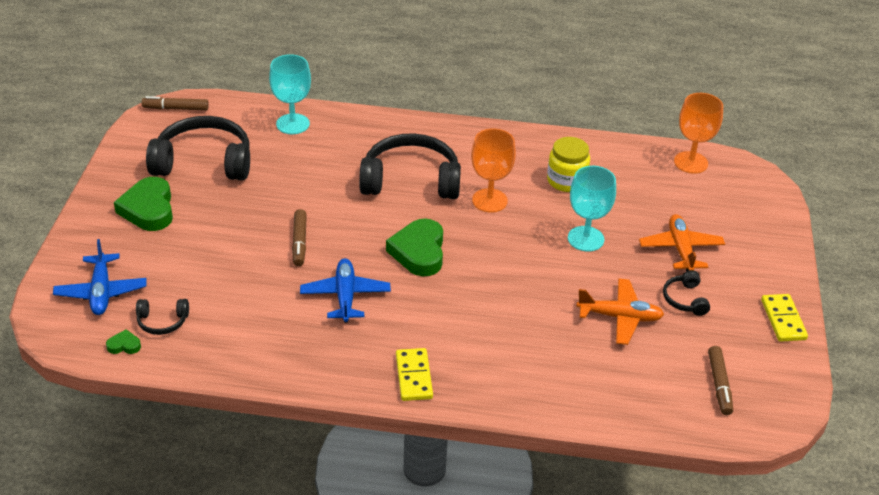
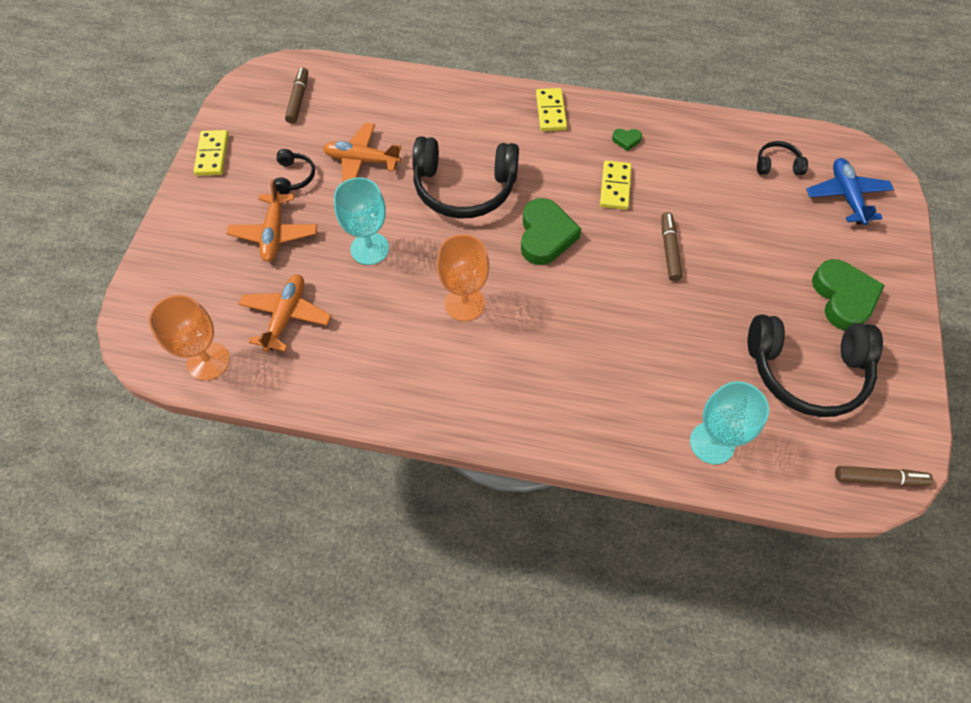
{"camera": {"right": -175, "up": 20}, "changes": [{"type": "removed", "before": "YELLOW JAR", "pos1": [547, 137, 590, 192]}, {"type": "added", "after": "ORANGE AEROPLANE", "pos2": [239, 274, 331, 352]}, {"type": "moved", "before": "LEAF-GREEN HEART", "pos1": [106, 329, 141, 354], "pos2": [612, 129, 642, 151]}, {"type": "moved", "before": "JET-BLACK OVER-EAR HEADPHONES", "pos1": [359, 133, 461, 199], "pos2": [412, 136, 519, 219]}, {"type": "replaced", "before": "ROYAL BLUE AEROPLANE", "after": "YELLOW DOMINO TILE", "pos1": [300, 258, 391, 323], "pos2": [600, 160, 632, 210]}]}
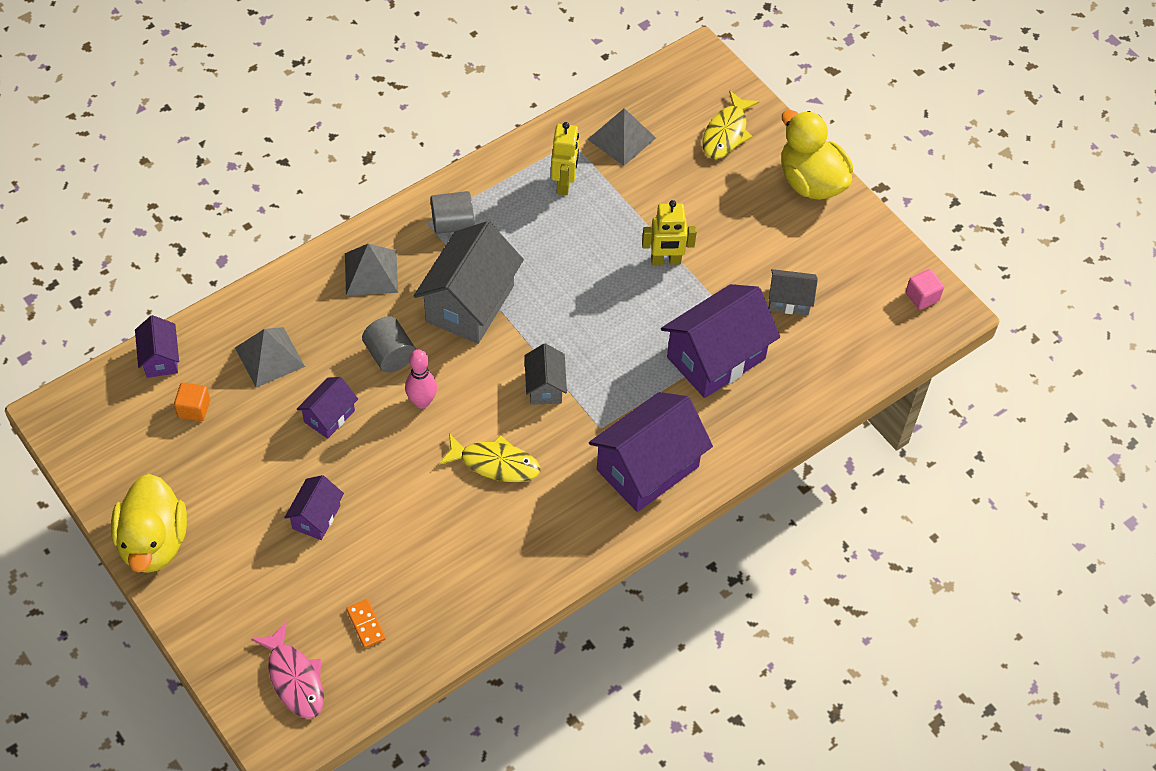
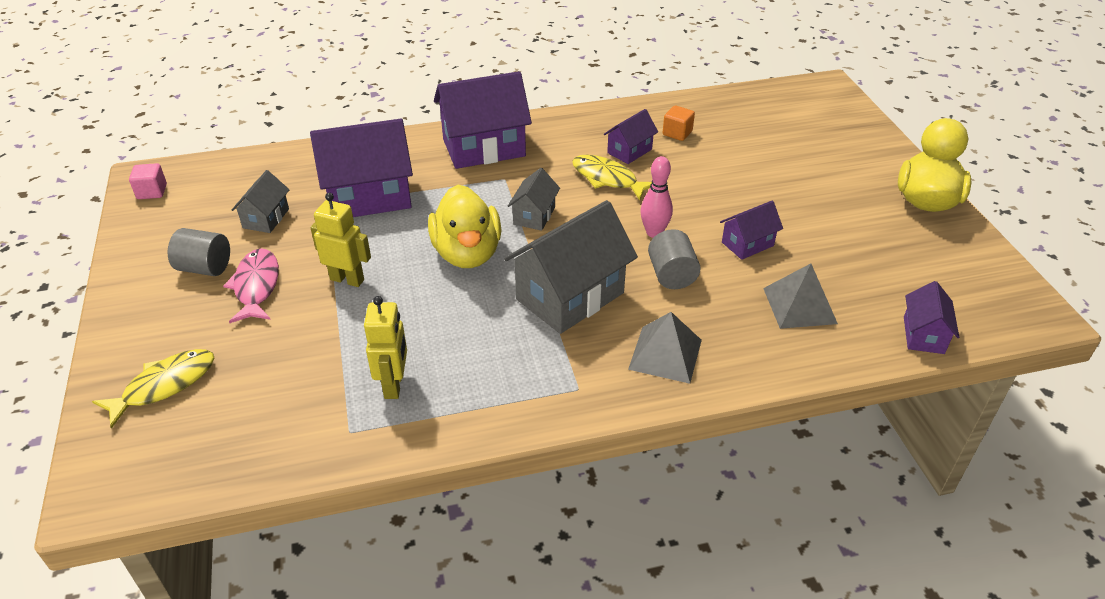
{"camera": {"right": -155, "up": -15}, "changes": [{"type": "removed", "before": "ORANGE DOMINO TILE", "pos1": [346, 599, 386, 648]}, {"type": "removed", "before": "ASH-GREY PYRAMID SHAPE", "pos1": [587, 108, 656, 166]}, {"type": "moved", "before": "ORANGE SOLID CUBE", "pos1": [174, 382, 210, 421], "pos2": [662, 105, 695, 141]}, {"type": "moved", "before": "PINK TOY FISH", "pos1": [251, 622, 324, 719], "pos2": [223, 248, 279, 323]}, {"type": "moved", "before": "VIOLET TOY HOUSE", "pos1": [284, 475, 344, 540], "pos2": [604, 109, 658, 164]}, {"type": "moved", "before": "ASH-GREY CYLINDER SHAPE", "pos1": [431, 191, 474, 234], "pos2": [168, 228, 230, 276]}, {"type": "moved", "before": "YELLOW RUBBER DUCK", "pos1": [781, 110, 853, 200], "pos2": [428, 185, 502, 268]}, {"type": "turned", "before": "YELLOW ROBOT FIGURE", "pos1": [551, 122, 579, 195], "pos2": [364, 296, 407, 399], "turn": 150}, {"type": "turned", "before": "ASH-GREY TOY HOUSE", "pos1": [769, 269, 818, 316], "pos2": [232, 170, 289, 233], "turn": 75}]}
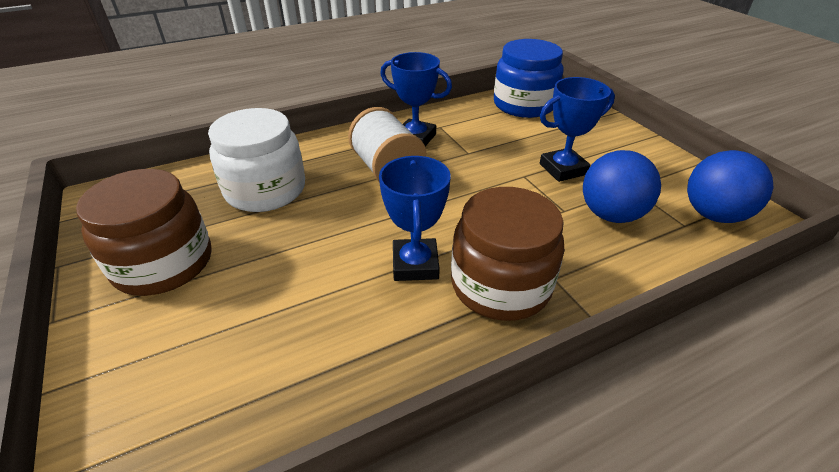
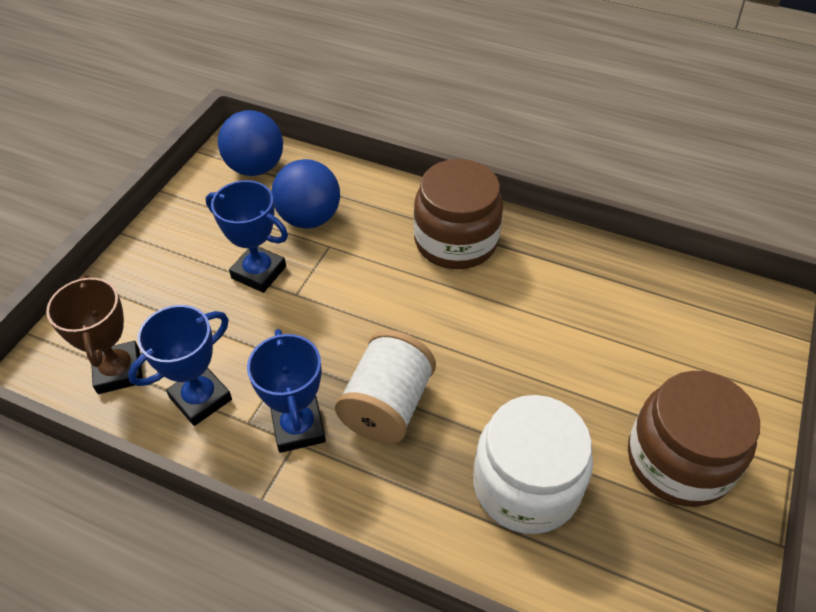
{"camera": {"right": -130, "up": 10}, "changes": [{"type": "moved", "before": "ROYAL BLUE AWARD CUP", "pos1": [379, 156, 451, 281], "pos2": [128, 305, 232, 426]}, {"type": "replaced", "before": "ROYAL BLUE JAR", "after": "DARK BROWN AWARD CUP", "pos1": [494, 39, 564, 118], "pos2": [46, 275, 143, 394]}]}
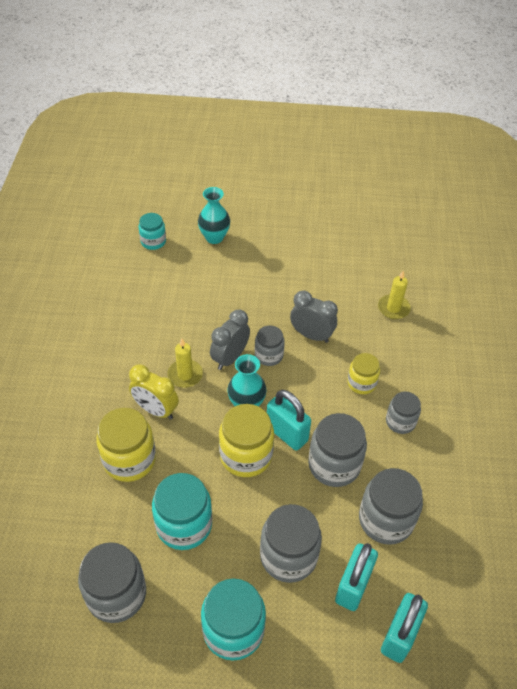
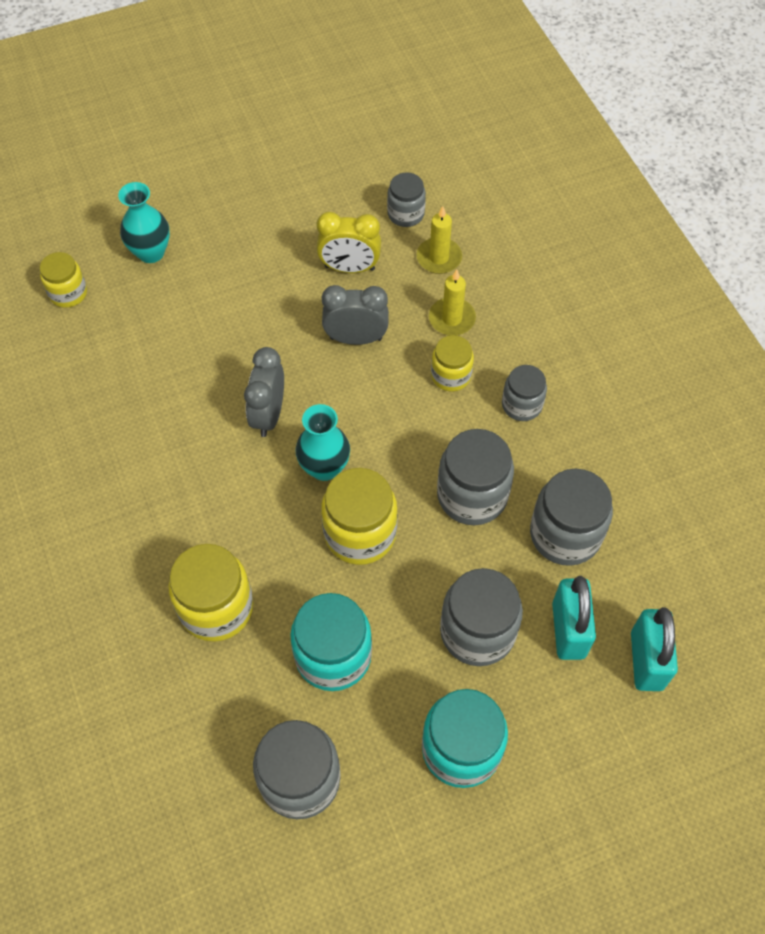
{"camera": {"right": -25, "up": 10}, "changes": [{"type": "removed", "before": "TURQUOISE SMALL LOCK", "pos1": [267, 390, 311, 451]}, {"type": "moved", "before": "YELLOW CLOCK", "pos1": [129, 364, 179, 420], "pos2": [316, 212, 381, 273]}, {"type": "moved", "before": "YELLOW CANDLE", "pos1": [167, 339, 203, 388], "pos2": [429, 269, 476, 335]}, {"type": "moved", "before": "ASH-GREY JAR", "pos1": [255, 325, 285, 366], "pos2": [387, 172, 426, 227]}, {"type": "recoloured", "before": "TURQUOISE JAR", "after": "YELLOW JAR", "pos1": [139, 213, 166, 250], "pos2": [40, 252, 87, 308]}]}
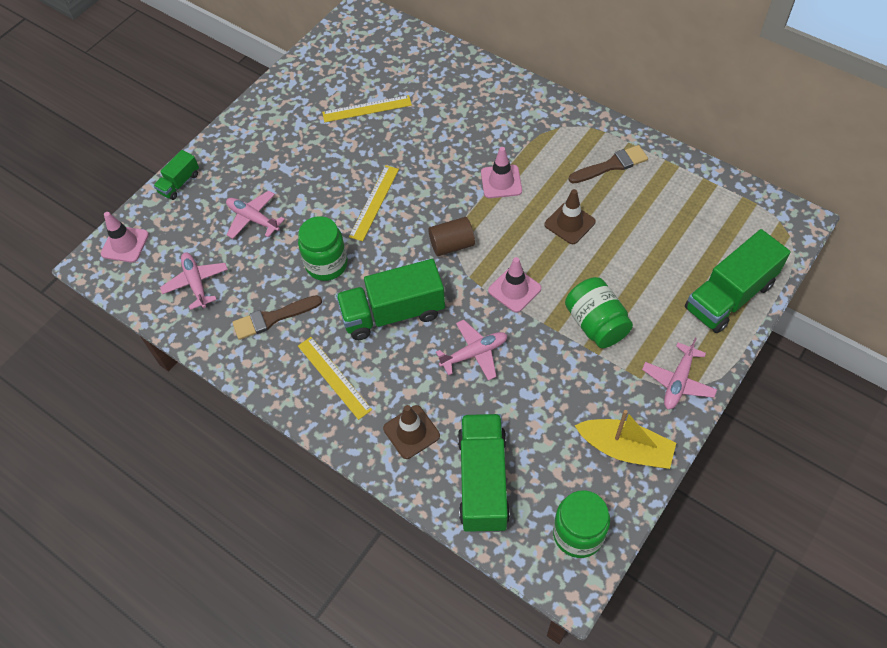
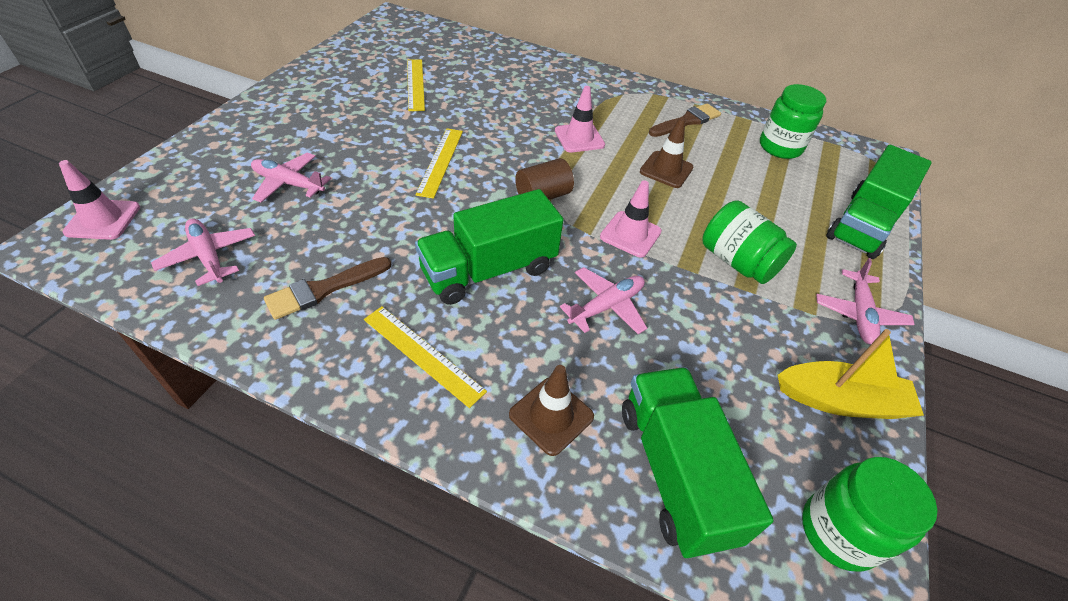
{"camera": {"right": -20, "up": -10}, "changes": [{"type": "removed", "before": "LEAF-GREEN TOY TRUCK", "pos1": [153, 150, 199, 200]}, {"type": "moved", "before": "LEAF-GREEN JAR", "pos1": [298, 216, 348, 281], "pos2": [760, 84, 826, 159]}, {"type": "turned", "before": "YELLOW STRAIGHTEDGE", "pos1": [322, 95, 412, 122], "pos2": [407, 59, 425, 111], "turn": -75}]}
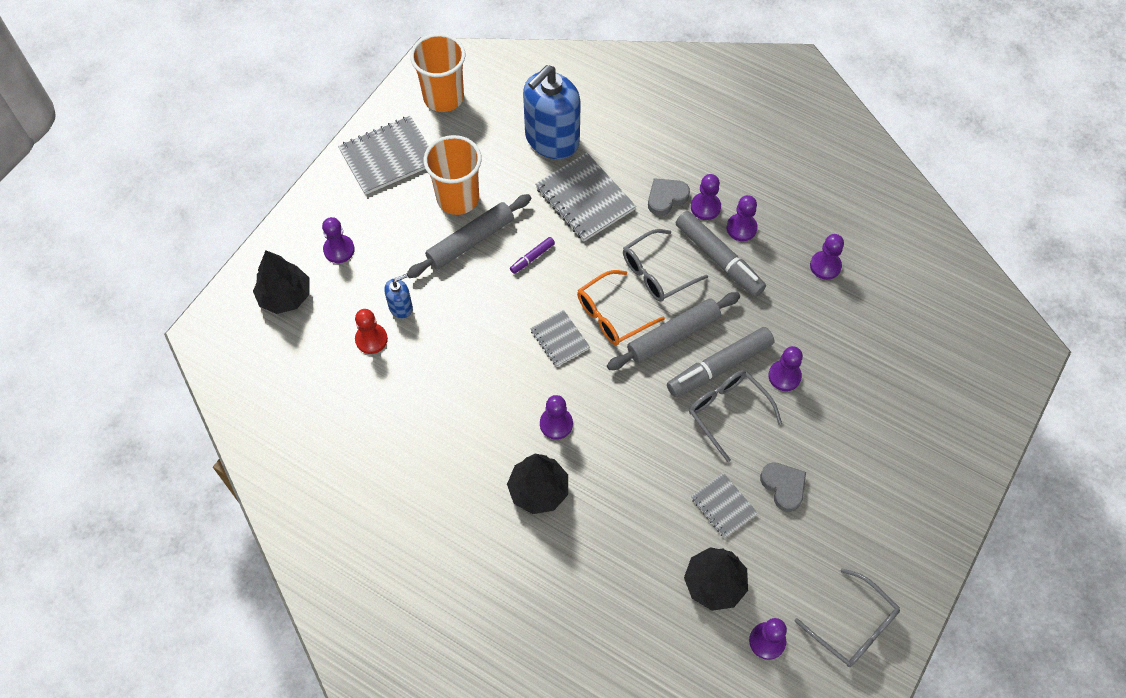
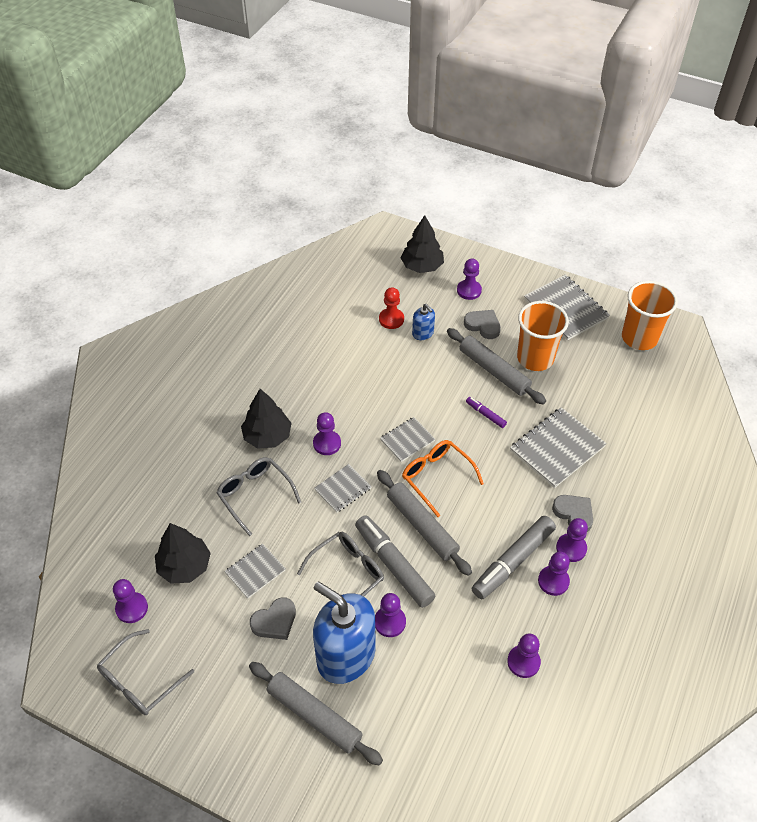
{"camera": {"right": 85, "up": -10}, "changes": [{"type": "added", "after": "ASH-GREY DOUGH ROLLER", "pos2": [249, 662, 383, 766]}, {"type": "added", "after": "ASH-GREY NOTEPAD", "pos2": [314, 464, 372, 513]}, {"type": "added", "after": "ASH-GREY HEART", "pos2": [464, 310, 501, 339]}, {"type": "moved", "before": "ROYAL BLUE SOAP PUMP", "pos1": [523, 65, 581, 159], "pos2": [313, 582, 376, 684]}, {"type": "moved", "before": "ASH-GREY GLASSES", "pos1": [623, 229, 708, 302], "pos2": [217, 457, 301, 536]}]}
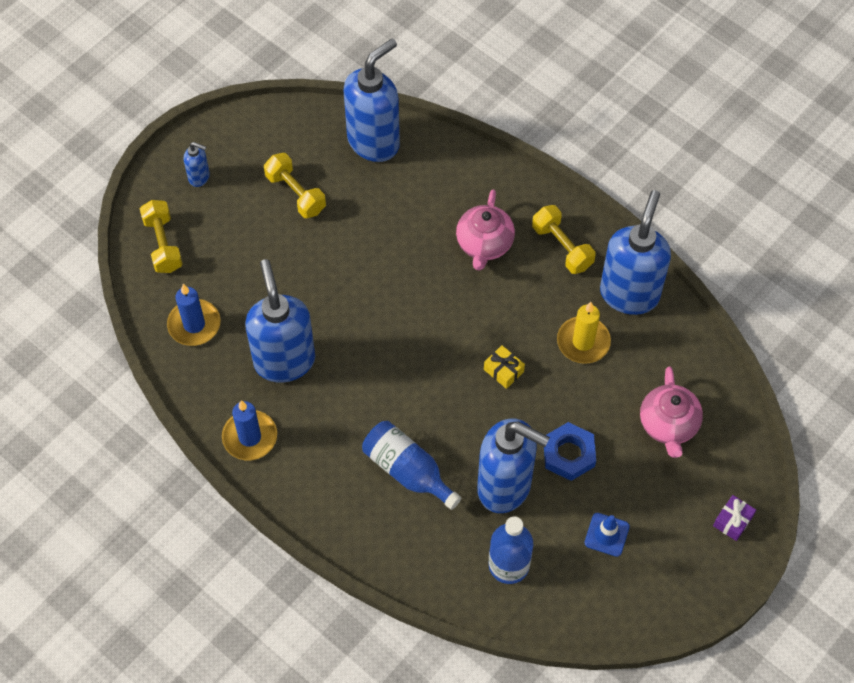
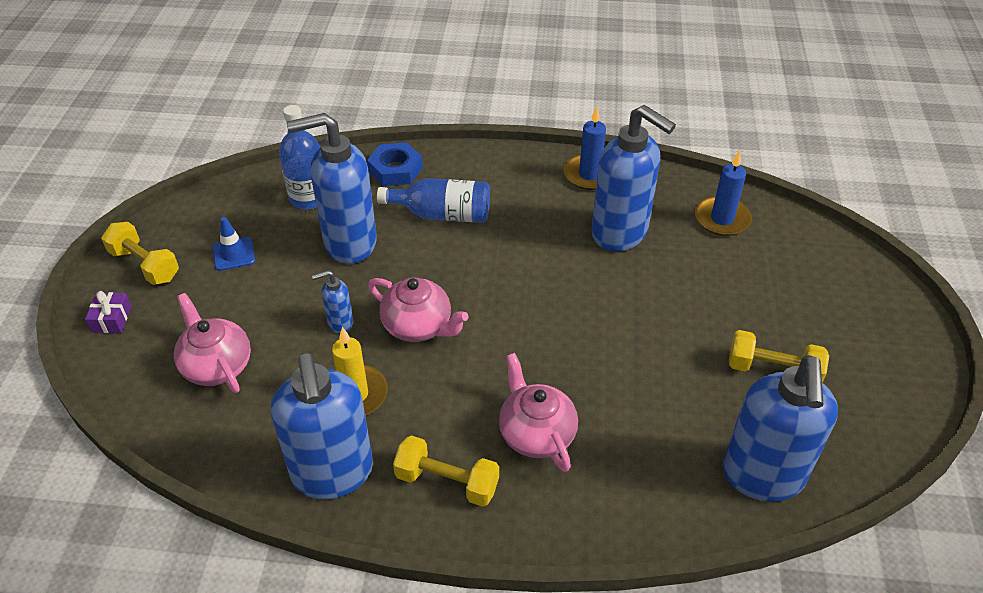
{"camera": {"right": 145, "up": -15}, "changes": [{"type": "moved", "before": "YELLOW DUMBBELL", "pos1": [140, 200, 183, 273], "pos2": [101, 222, 179, 285]}, {"type": "moved", "before": "ROYAL BLUE SOAP PUMP", "pos1": [184, 142, 210, 187], "pos2": [312, 270, 353, 334]}, {"type": "moved", "before": "ROYAL BLUE HEXAGON NUT", "pos1": [544, 422, 596, 481], "pos2": [367, 142, 423, 186]}, {"type": "replaced", "before": "YELLOW GIFT", "after": "PINK CHINA TEAPOT", "pos1": [484, 345, 525, 389], "pos2": [368, 277, 469, 342]}]}
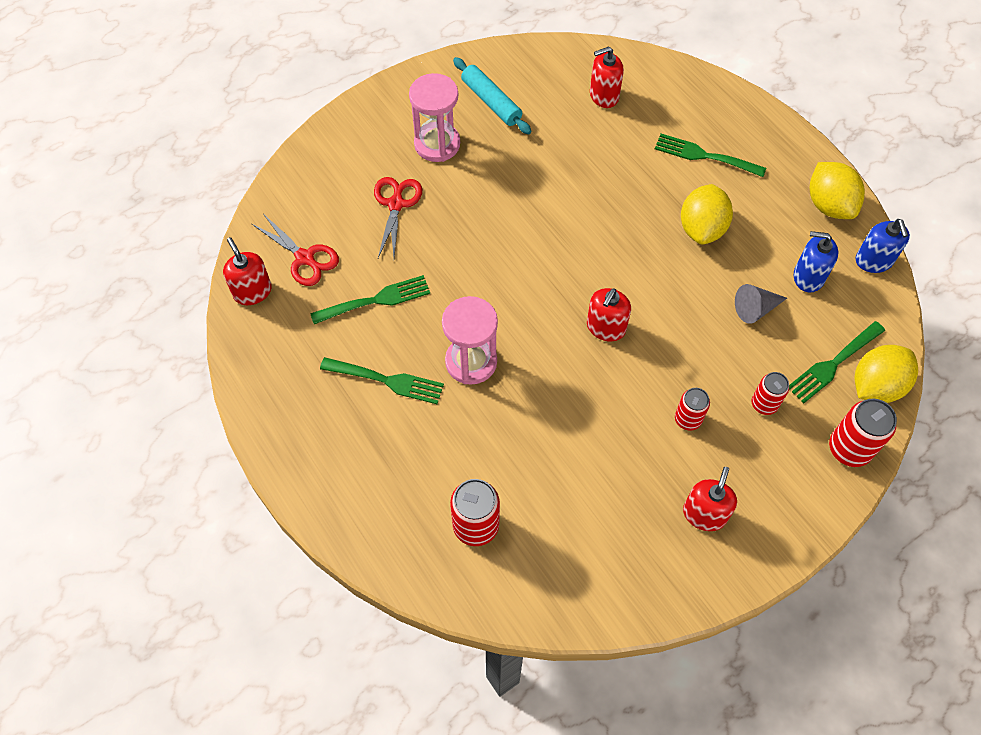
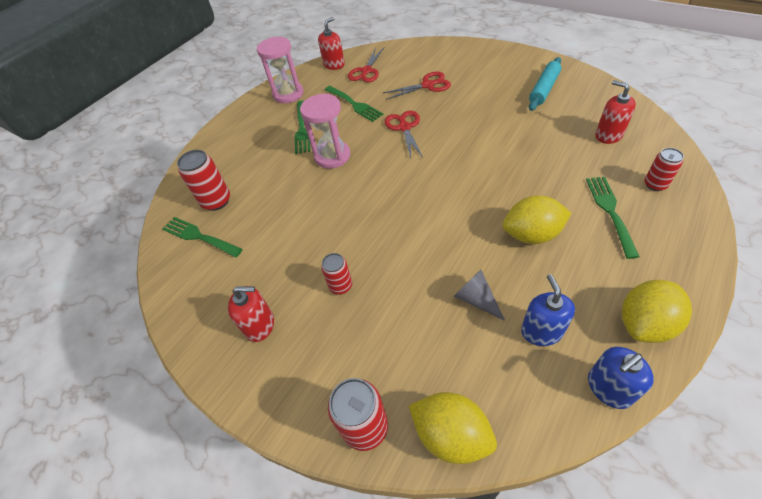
{"camera": {"right": 75, "up": -10}, "changes": [{"type": "removed", "before": "CRIMSON SOAP PUMP", "pos1": [587, 288, 631, 341]}, {"type": "added", "after": "CRIMSON SHEARS", "pos2": [384, 111, 423, 158]}, {"type": "moved", "before": "PINK HOURGLASS", "pos1": [409, 73, 460, 162], "pos2": [257, 37, 304, 103]}, {"type": "moved", "before": "CRIMSON CAN", "pos1": [751, 372, 789, 415], "pos2": [645, 148, 684, 191]}, {"type": "moved", "before": "LEAF-GREEN DINNER FORK", "pos1": [789, 321, 885, 403], "pos2": [162, 217, 243, 258]}]}
